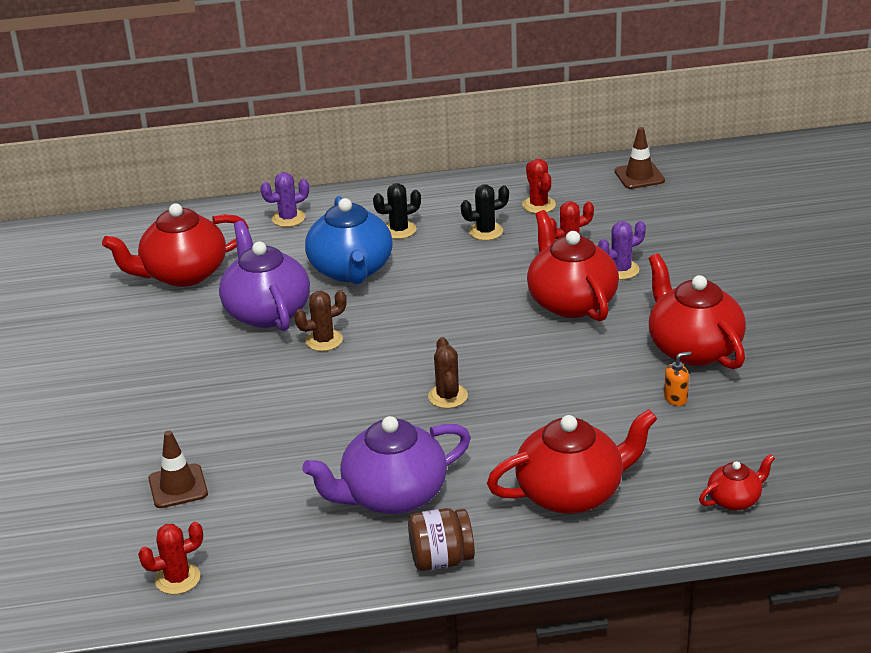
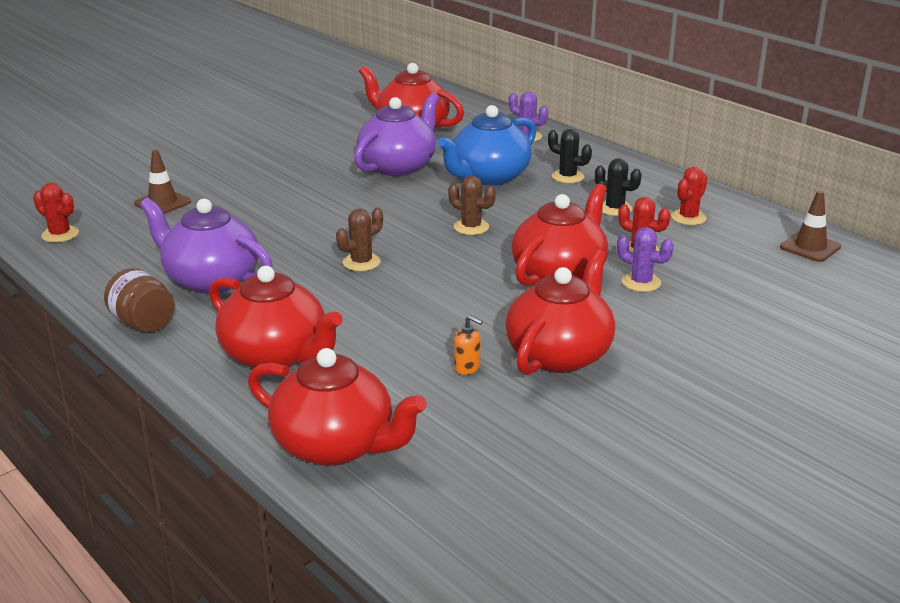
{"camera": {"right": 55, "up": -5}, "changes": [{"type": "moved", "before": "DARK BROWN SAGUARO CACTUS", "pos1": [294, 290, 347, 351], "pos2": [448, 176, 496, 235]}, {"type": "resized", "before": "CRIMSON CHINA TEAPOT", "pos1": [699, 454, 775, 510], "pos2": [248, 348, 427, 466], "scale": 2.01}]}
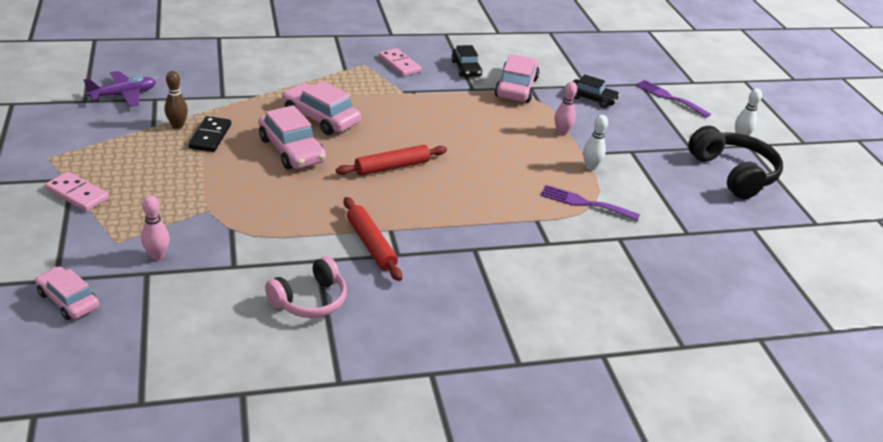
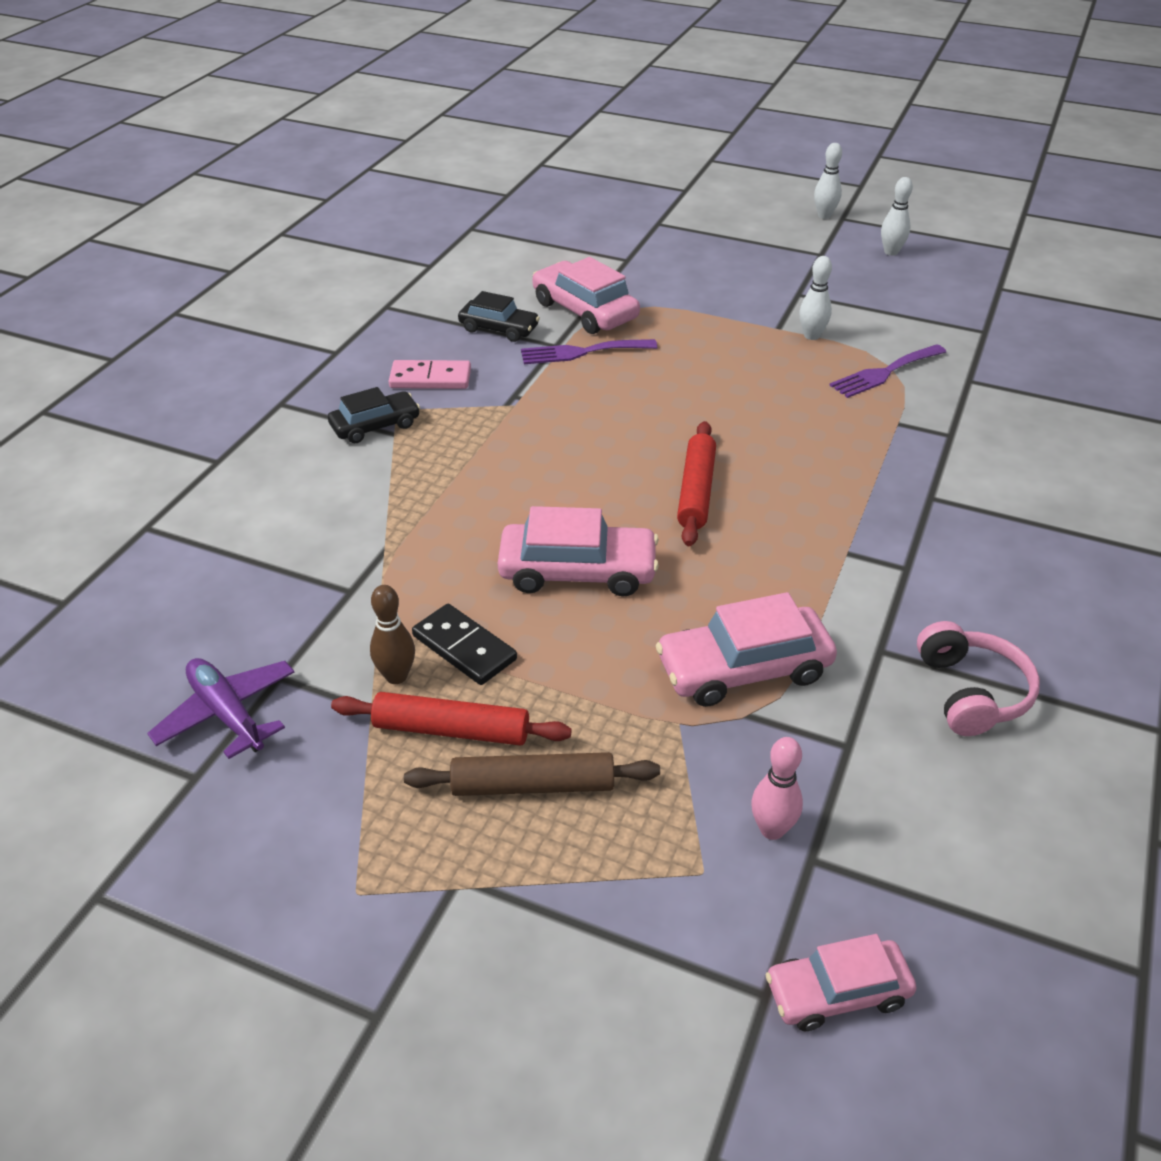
{"camera": {"right": -50, "up": 5}, "changes": [{"type": "removed", "before": "PINK DOMINO TILE", "pos1": [45, 172, 109, 211]}, {"type": "removed", "before": "PINK SKITTLE", "pos1": [555, 82, 577, 136]}, {"type": "added", "after": "DARK BROWN DOUGH ROLLER", "pos2": [404, 752, 660, 796]}, {"type": "moved", "before": "PINK CAR", "pos1": [282, 81, 361, 135], "pos2": [656, 592, 837, 707]}, {"type": "moved", "before": "CRIMSON DOUGH ROLLER", "pos1": [344, 197, 402, 281], "pos2": [331, 692, 572, 746]}, {"type": "moved", "before": "JET-BLACK CAR", "pos1": [573, 74, 620, 108], "pos2": [328, 387, 420, 443]}, {"type": "moved", "before": "VIOLET DINNER FORK", "pos1": [636, 80, 711, 118], "pos2": [521, 339, 657, 364]}, {"type": "replaced", "before": "JET-BLACK OVER-EAR HEADPHONES", "after": "SNOW-WHITE SKITTLE", "pos1": [688, 126, 783, 199], "pos2": [881, 177, 913, 256]}, {"type": "turned", "before": "VIOLET AEROPLANE", "pos1": [83, 71, 156, 107], "pos2": [147, 658, 294, 759], "turn": -45}]}
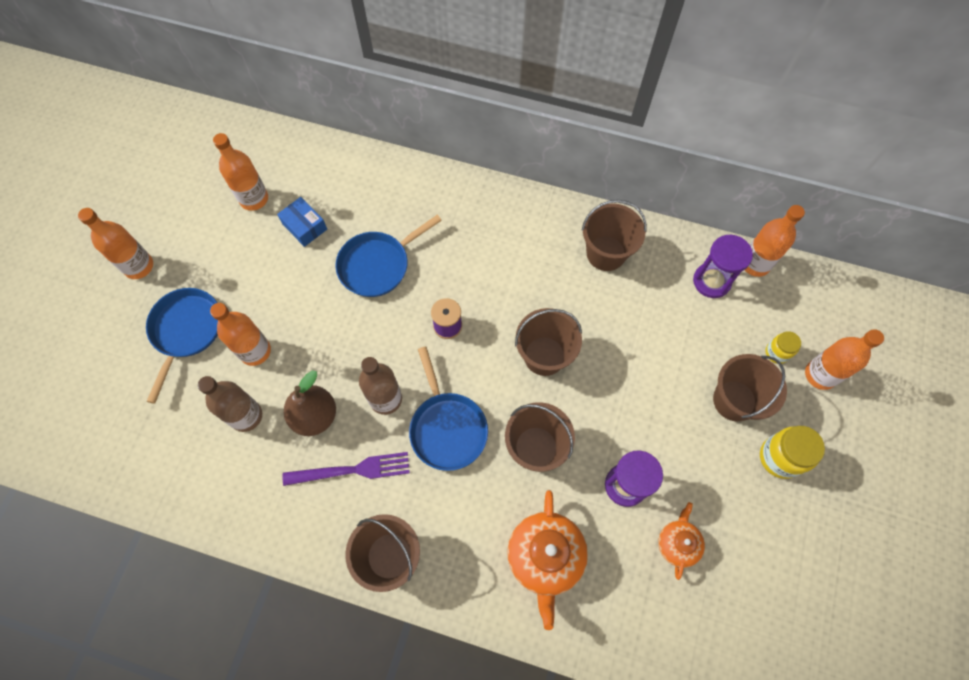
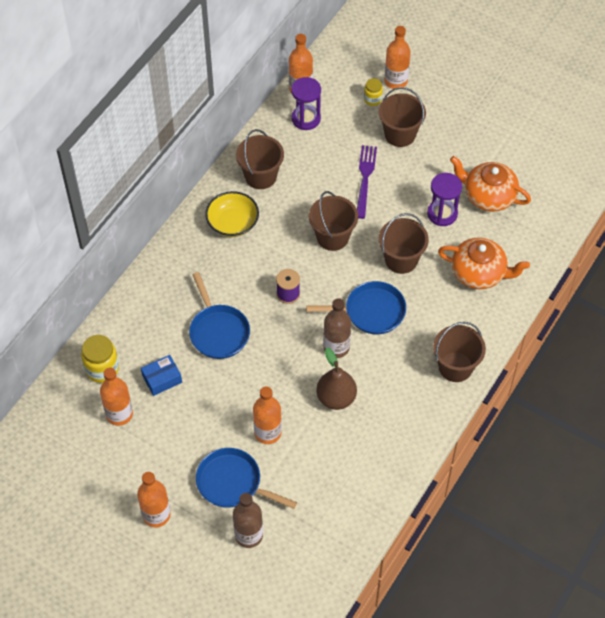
{"camera": {"right": -75, "up": -10}, "changes": [{"type": "added", "after": "YELLOW BOWL", "pos2": [205, 191, 259, 237]}, {"type": "moved", "before": "DARK BROWN DRINK BOTTLE", "pos1": [198, 376, 262, 432], "pos2": [233, 493, 263, 548]}, {"type": "moved", "before": "VIOLET DINNER FORK", "pos1": [283, 452, 410, 486], "pos2": [357, 145, 377, 219]}, {"type": "moved", "before": "YELLOW JAR", "pos1": [760, 426, 825, 479], "pos2": [81, 335, 119, 383]}, {"type": "resized", "before": "ORANGE CHINA TEAPOT", "pos1": [658, 502, 705, 580], "pos2": [450, 156, 531, 212], "scale": 1.73}]}
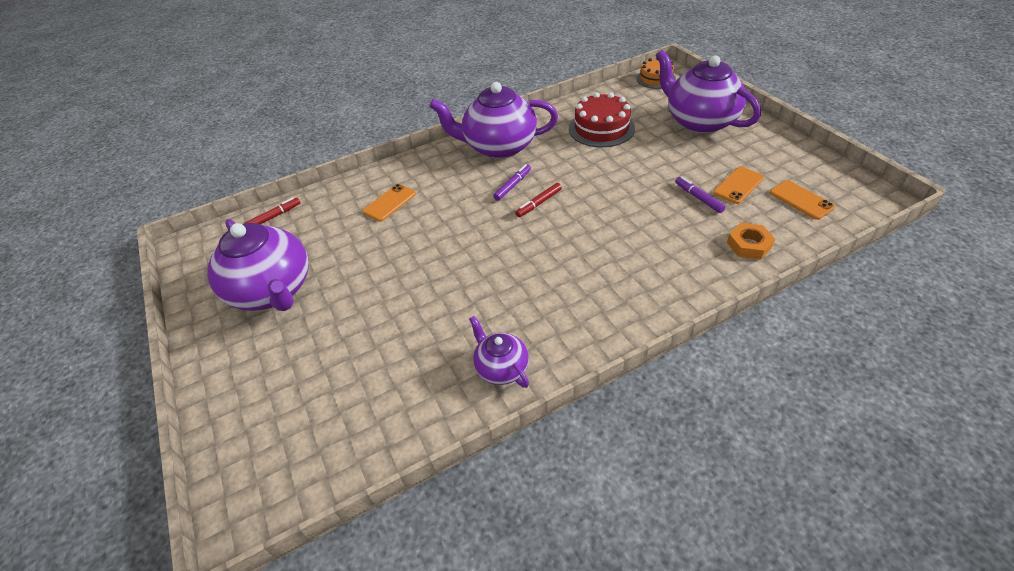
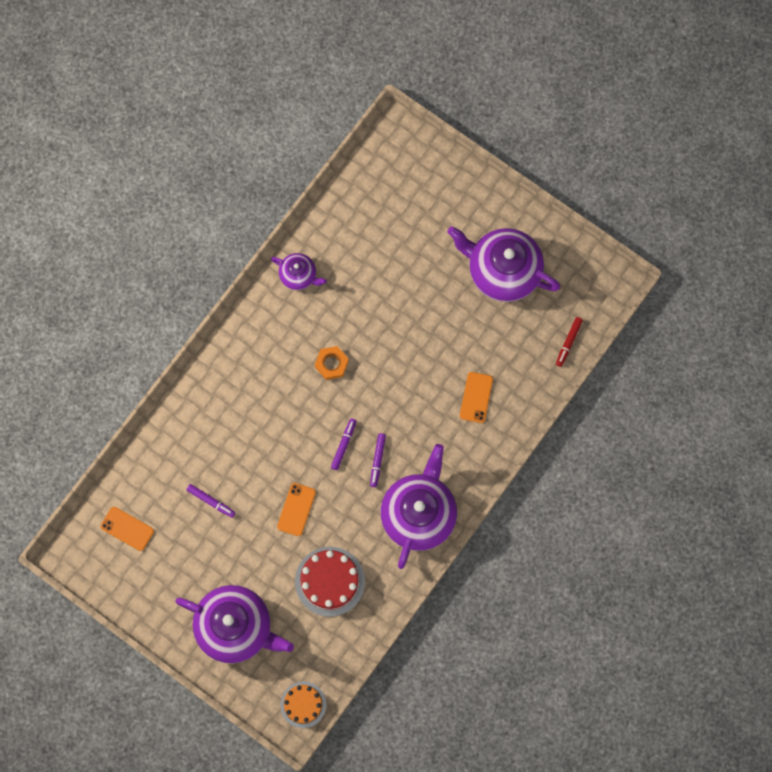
{"camera": {"right": 150, "up": 30}, "changes": [{"type": "moved", "before": "ORANGE SMARTPHONE", "pos1": [713, 167, 764, 204], "pos2": [277, 483, 316, 536]}, {"type": "moved", "before": "ORANGE HEXAGON NUT", "pos1": [727, 223, 775, 259], "pos2": [315, 346, 349, 380]}, {"type": "recoloured", "before": "CRIMSON MARKER PEN", "after": "VIOLET MARKER PEN", "pos1": [515, 183, 562, 217], "pos2": [331, 418, 357, 470]}, {"type": "turned", "before": "VIOLET CHINA TEAPOT", "pos1": [429, 82, 558, 159], "pos2": [380, 444, 457, 569], "turn": -45}]}
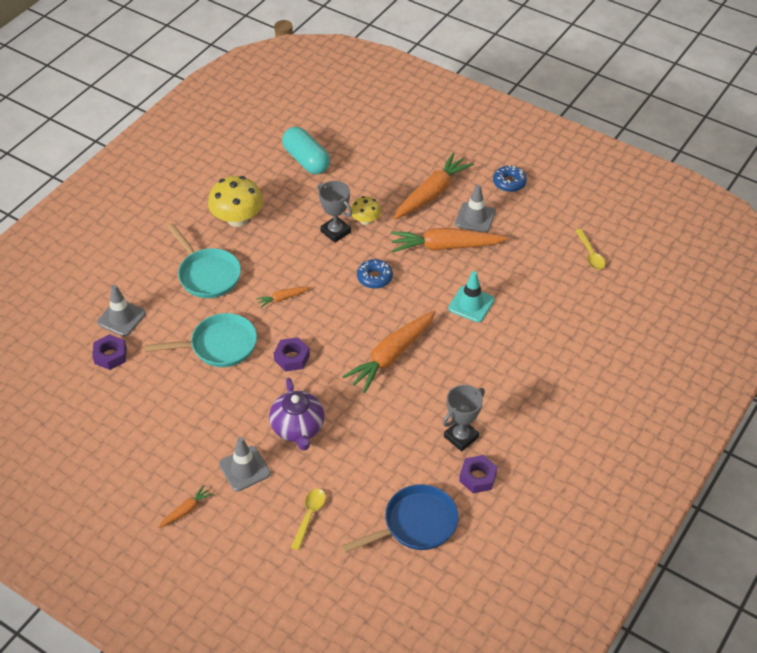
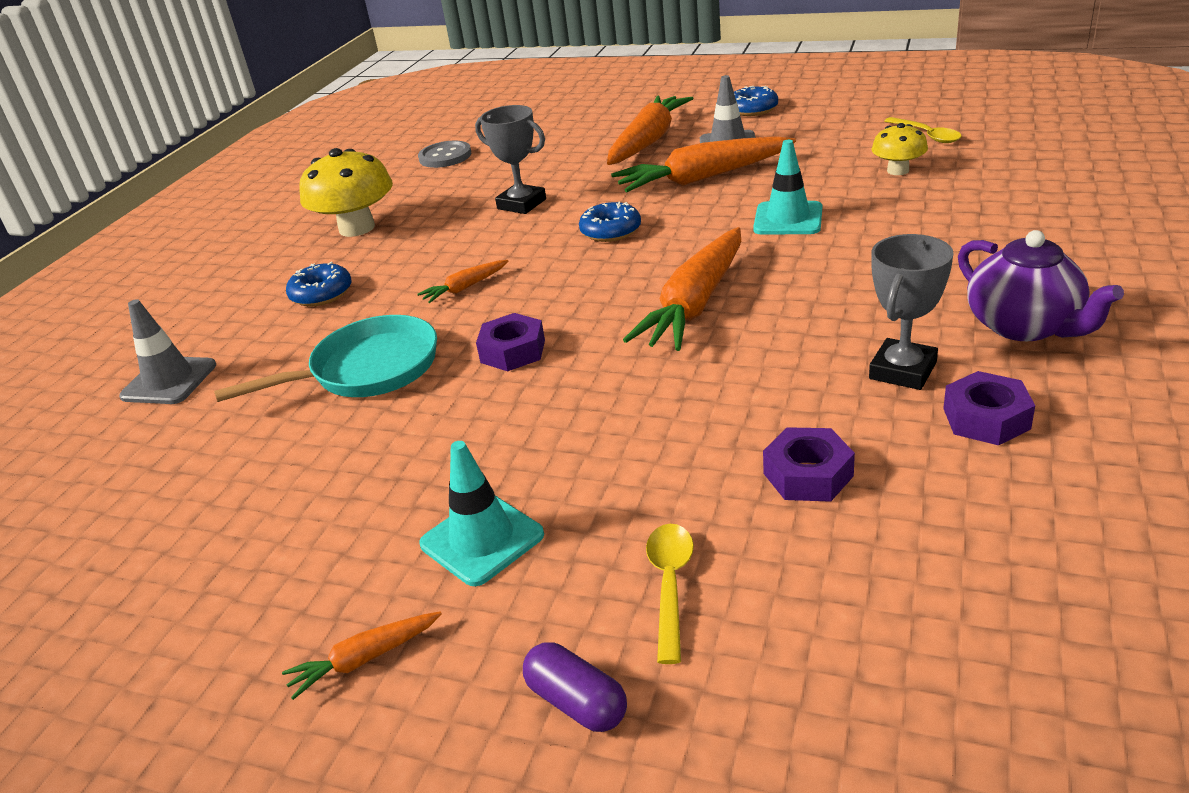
{"camera": {"right": -10, "up": -15}, "changes": [{"type": "removed", "before": "ROYAL BLUE PAN", "pos1": [342, 484, 459, 553]}, {"type": "added", "after": "VIOLET PILL", "pos2": [523, 642, 627, 732]}, {"type": "moved", "before": "VIOLET HEXAGON NUT", "pos1": [92, 334, 127, 370], "pos2": [763, 427, 855, 502]}, {"type": "moved", "before": "VIOLET CHINA TEAPOT", "pos1": [269, 378, 325, 451], "pos2": [958, 230, 1124, 341]}, {"type": "moved", "before": "YELLOW FUNGUS", "pos1": [351, 196, 381, 225], "pos2": [871, 123, 928, 175]}, {"type": "replaced", "before": "TURQUOISE PAN", "after": "ROYAL BLUE GLAZED DONUT", "pos1": [167, 224, 241, 298], "pos2": [286, 262, 352, 306]}, {"type": "replaced", "before": "TURQUOISE PILL", "after": "ASH-GREY BUTTON", "pos1": [282, 127, 330, 174], "pos2": [418, 141, 471, 168]}, {"type": "recoloured", "before": "ASH-GREY ROAD CONE", "after": "TURQUOISE ROAD CONE", "pos1": [219, 437, 271, 491], "pos2": [419, 441, 544, 586]}, {"type": "turned", "before": "ORANGE CARROT", "pos1": [158, 485, 213, 528], "pos2": [282, 611, 442, 700], "turn": -150}]}
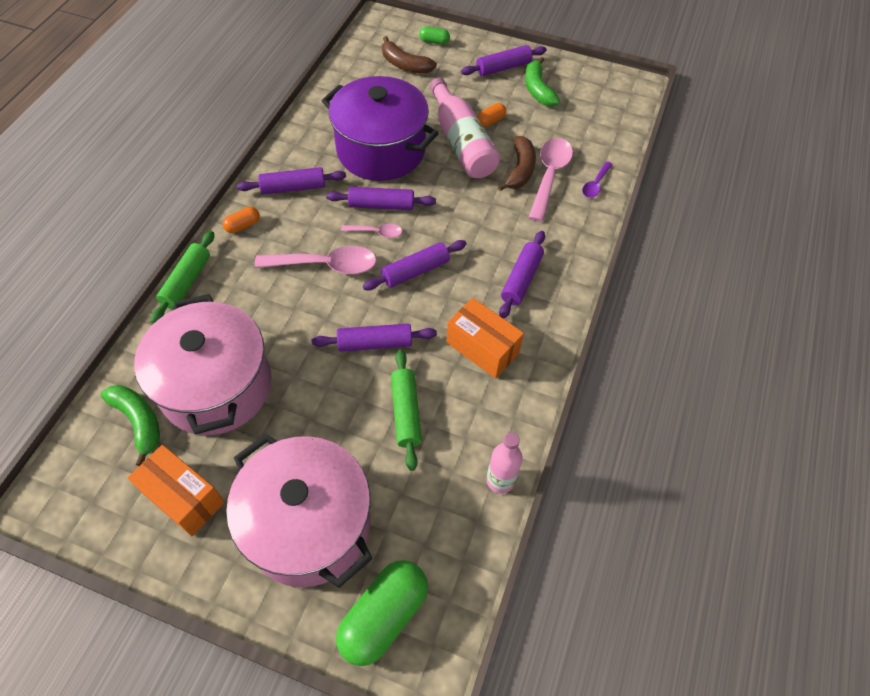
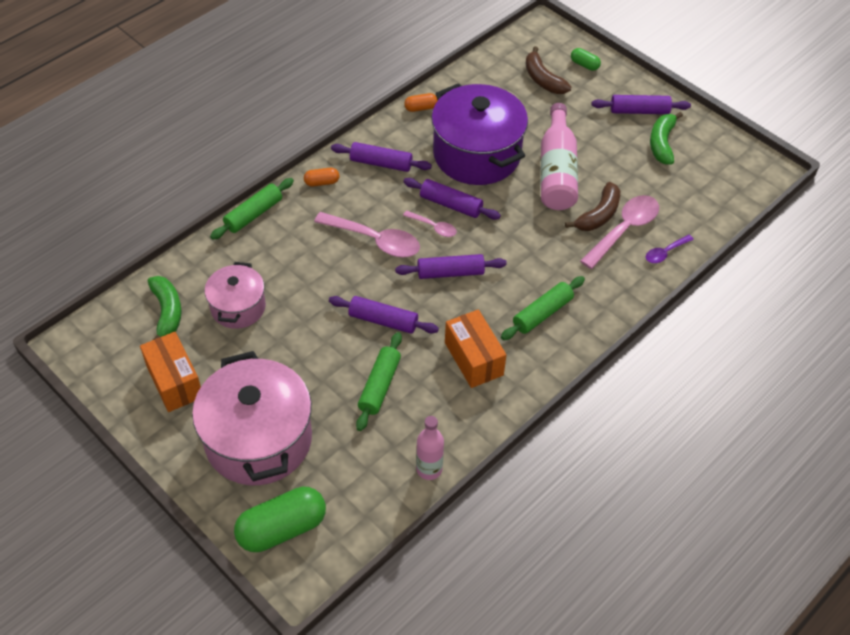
{"camera": {"right": 25, "up": -5}, "changes": [{"type": "moved", "before": "ORANGE PILL", "pos1": [477, 103, 506, 127], "pos2": [404, 93, 438, 112]}, {"type": "recoloured", "before": "VIOLET DOUGH ROLLER", "after": "LEAF-GREEN DOUGH ROLLER", "pos1": [499, 231, 545, 319], "pos2": [501, 276, 585, 340]}, {"type": "resized", "before": "PINK STOCKPOT", "pos1": [134, 294, 272, 435], "pos2": [204, 262, 266, 329], "scale": 0.56}]}
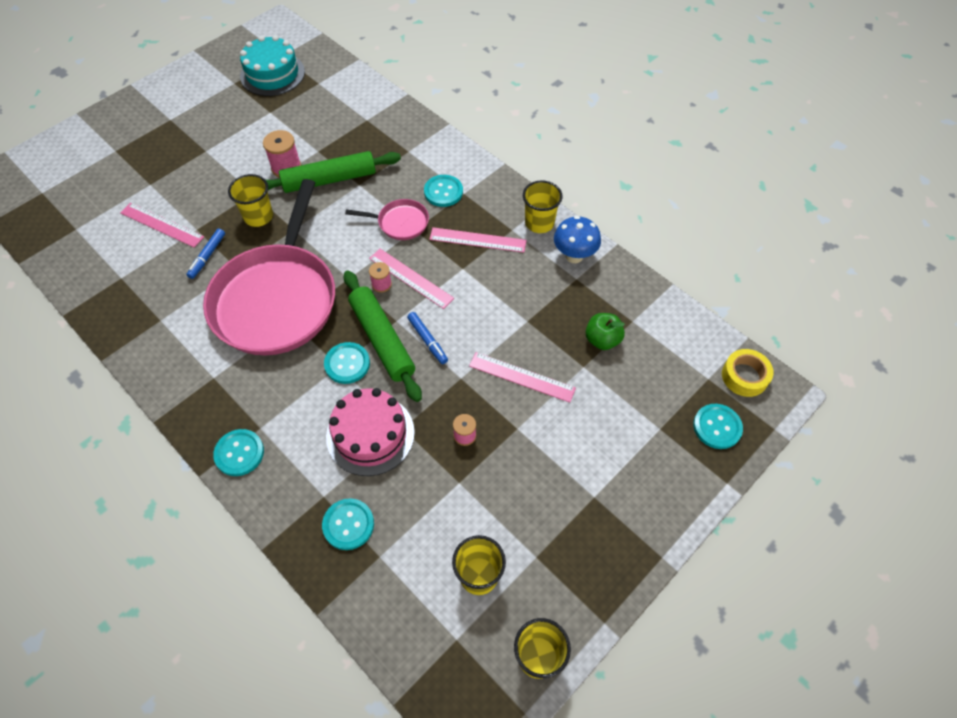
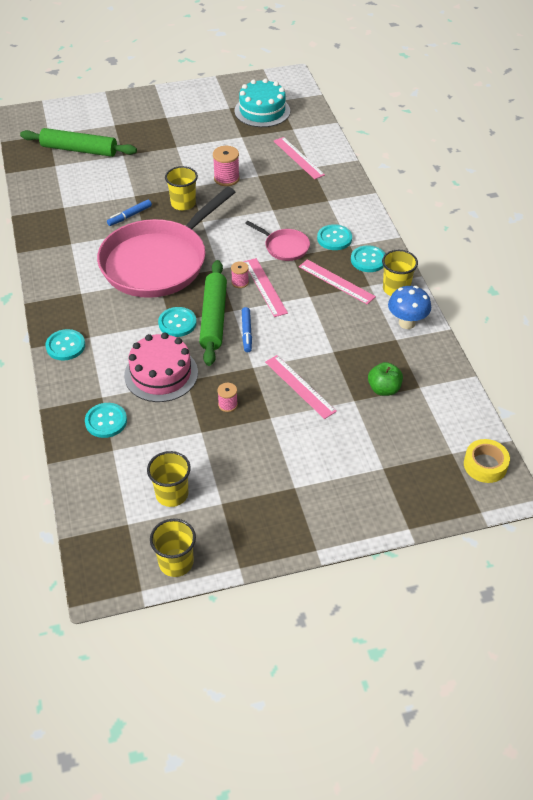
{"camera": {"right": 30, "up": -10}, "changes": [{"type": "moved", "before": "PINK STRAIGHTEDGE", "pos1": [120, 203, 204, 248], "pos2": [274, 137, 325, 179]}, {"type": "moved", "before": "LEAF-GREEN DOUGH ROLLER", "pos1": [266, 151, 401, 193], "pos2": [20, 128, 137, 157]}, {"type": "moved", "before": "TURQUOISE BUTTON", "pos1": [693, 404, 743, 449], "pos2": [351, 245, 386, 272]}]}
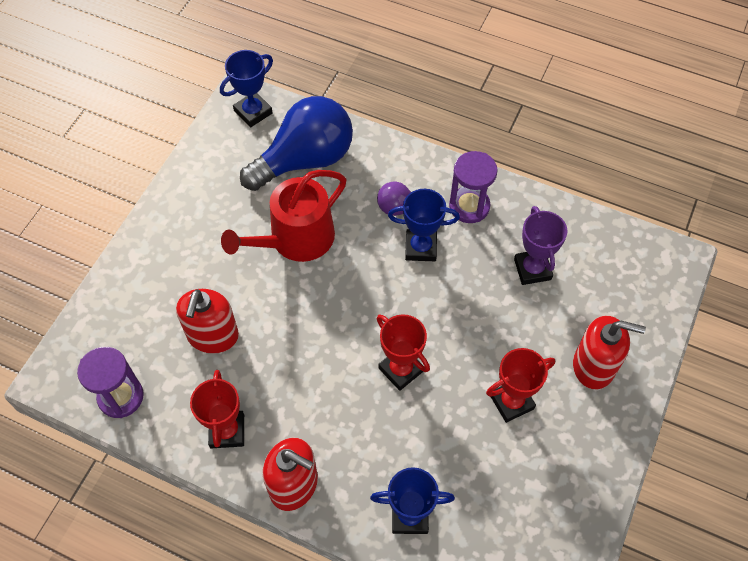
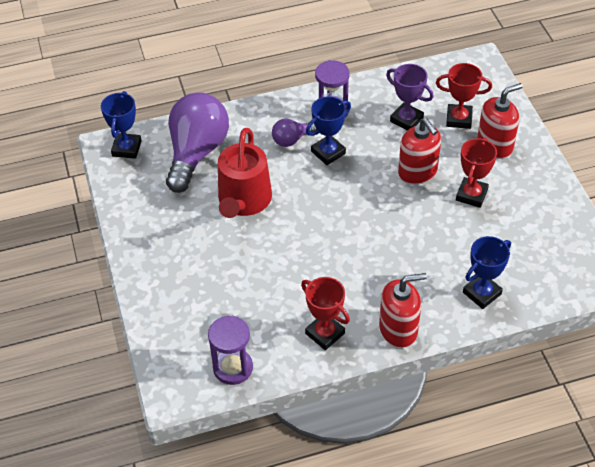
{"camera": {"right": -40, "up": -10}, "changes": [{"type": "moved", "before": "CRIMSON SOAP PUMP", "pos1": [176, 289, 239, 354], "pos2": [398, 118, 441, 184]}, {"type": "moved", "before": "CRIMSON AWARD CUP", "pos1": [377, 314, 430, 391], "pos2": [436, 63, 492, 129]}, {"type": "recoloured", "before": "ROYAL BLUE LIGHTBULB", "after": "VIOLET LIGHTBULB", "pos1": [240, 96, 353, 191], "pos2": [166, 92, 229, 193]}]}
